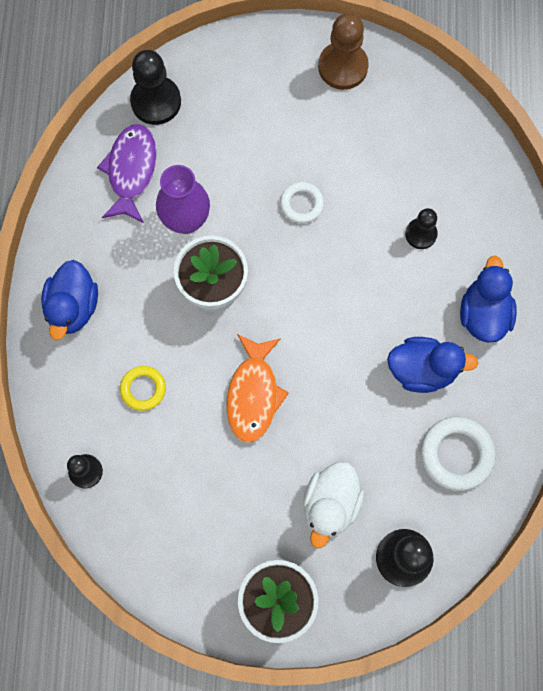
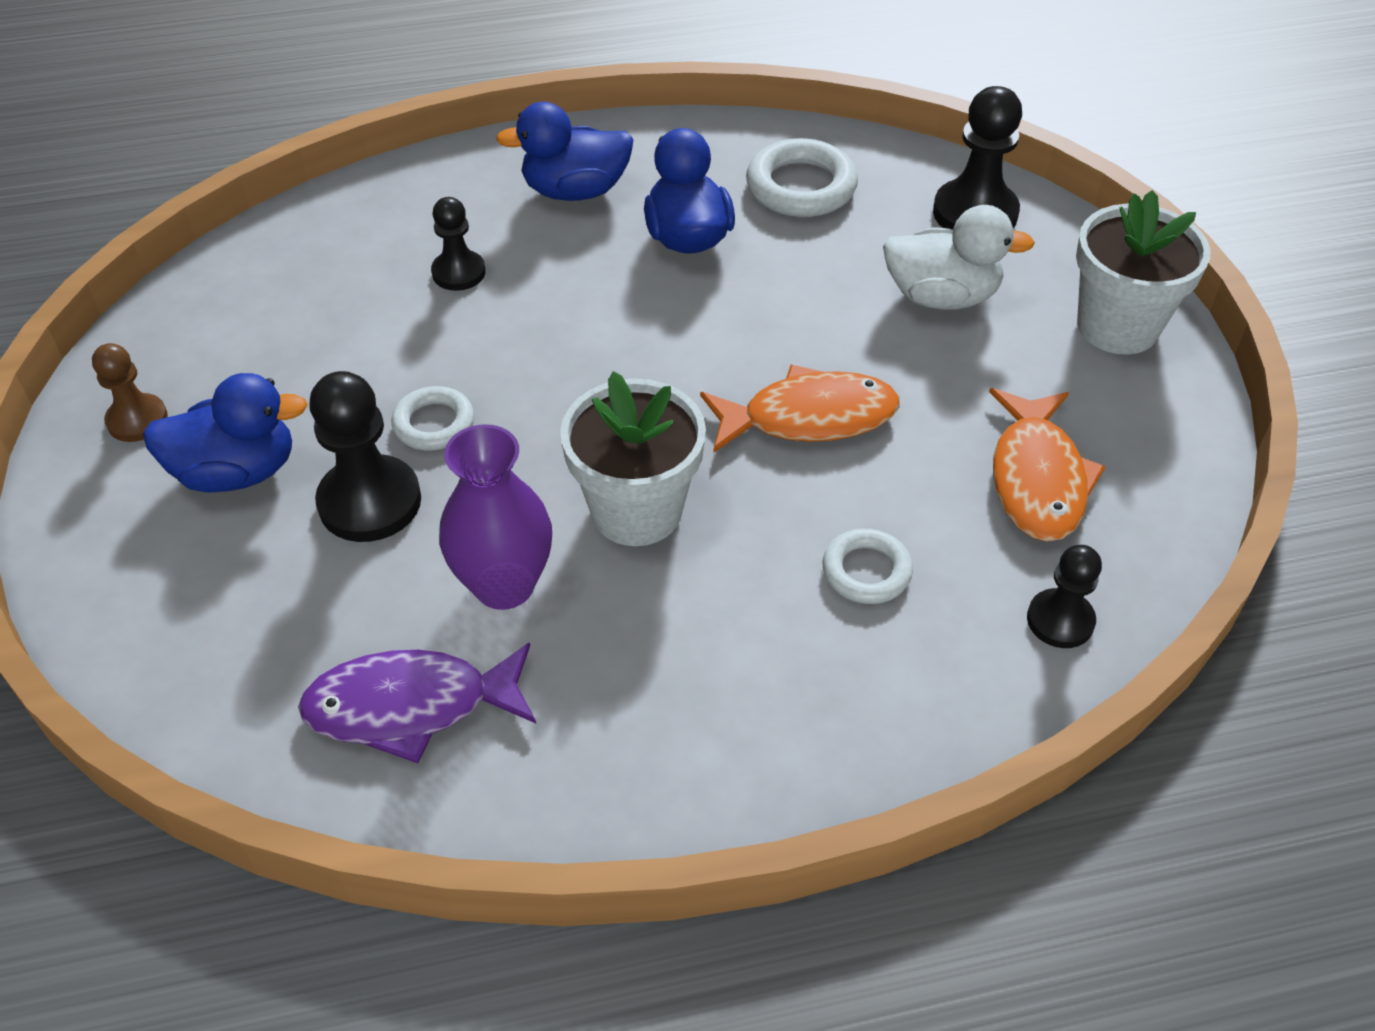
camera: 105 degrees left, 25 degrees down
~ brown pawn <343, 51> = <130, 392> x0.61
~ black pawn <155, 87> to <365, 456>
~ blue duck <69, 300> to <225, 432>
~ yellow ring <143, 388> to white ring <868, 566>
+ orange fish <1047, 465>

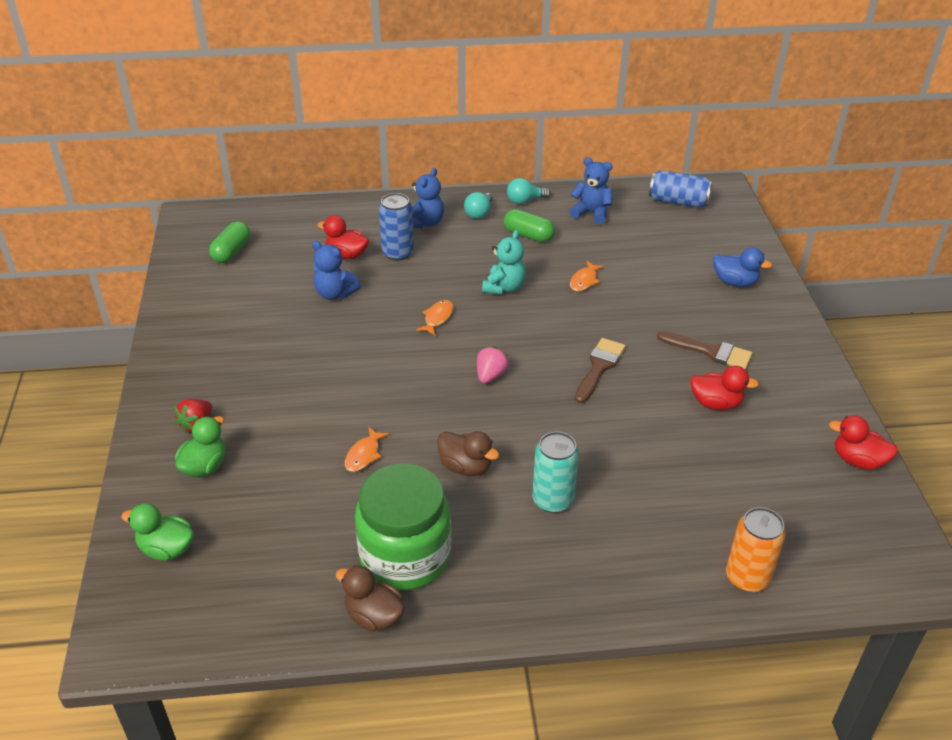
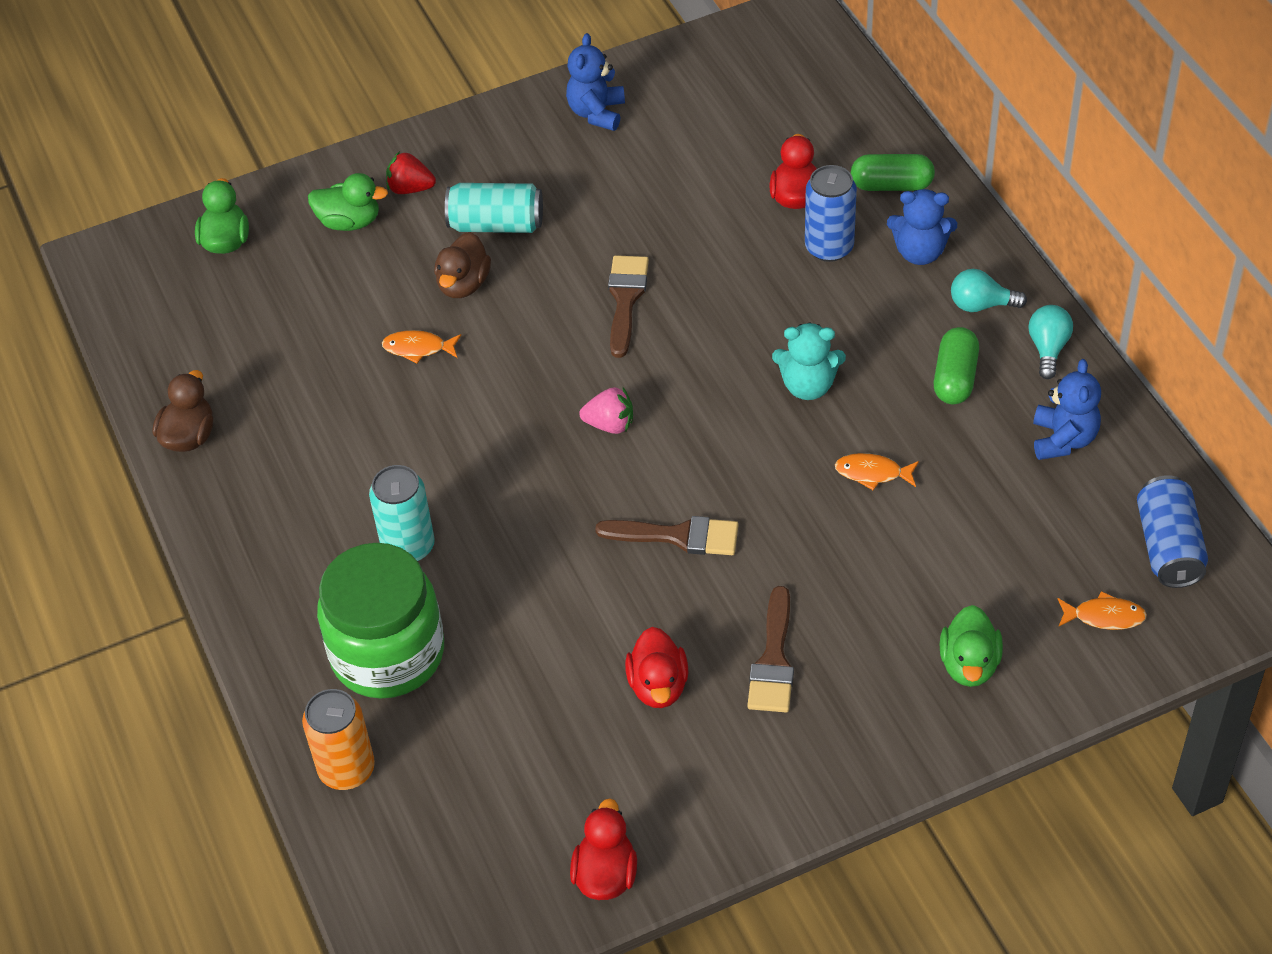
camera: 75 degrees right, 10 degrees up
~ turquoise light bulb <528, 191> = <1050, 342> 45 degrees clockwise
~ green capsule <229, 242> to <893, 172>
~ blue teddy bear <336, 270> to <595, 82>
~ blue duck <742, 267> to green duck <971, 646>
~ orange fish <434, 317> to <1102, 610>
~ brown duck <468, 453> to <462, 265>
~ green jar <403, 526> to <380, 620>
+ turquoise can <494, 208>
+ brown brush <628, 306>

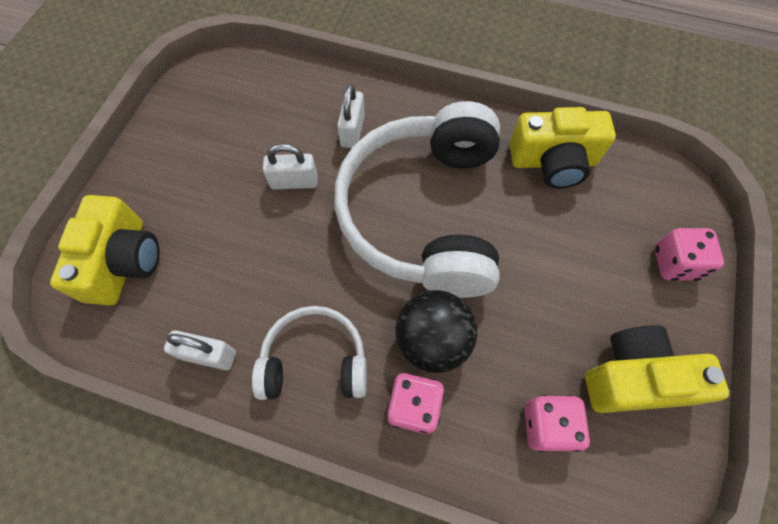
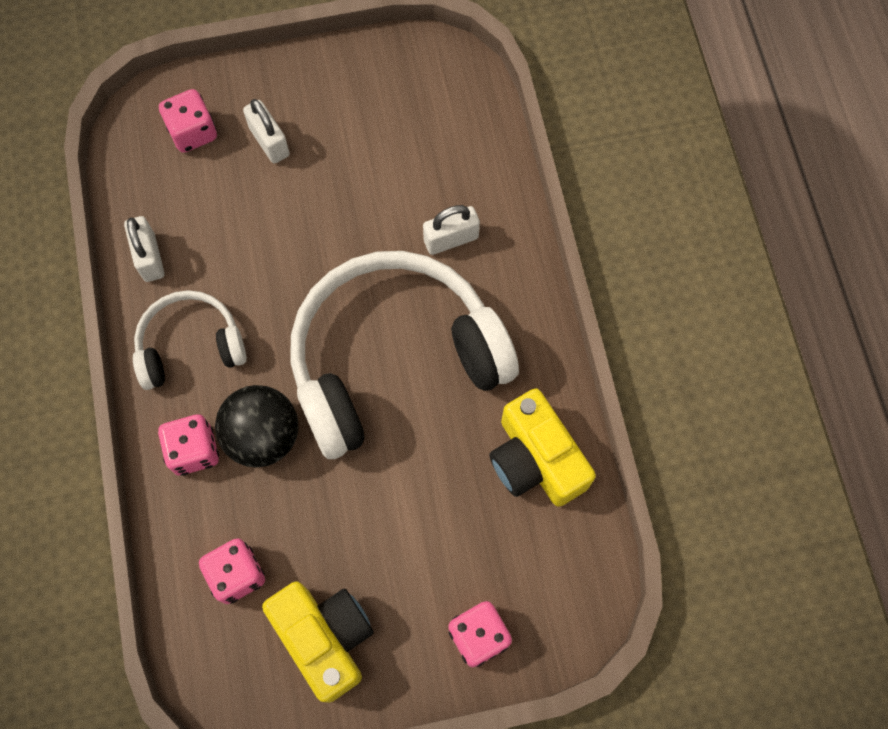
camera: 60 degrees right, 5 degrees up
~ white padlock <290, 166> to <266, 131>
~ yellow camera <105, 250> to pink dice <188, 121>
~ white headphones <309, 353> = <190, 340> 75 degrees counterclockwise

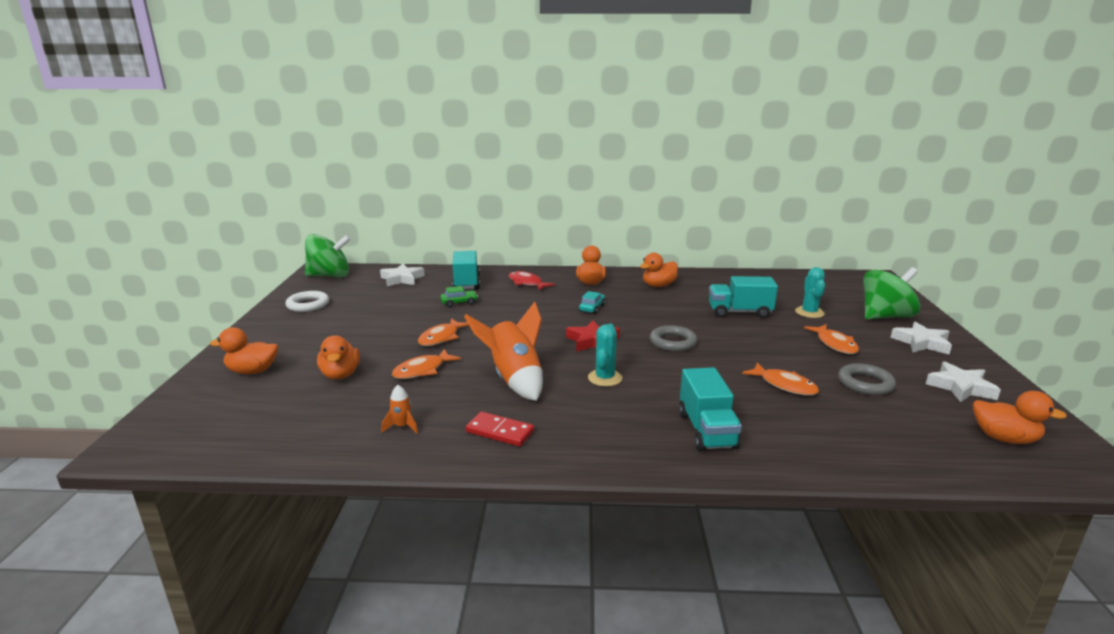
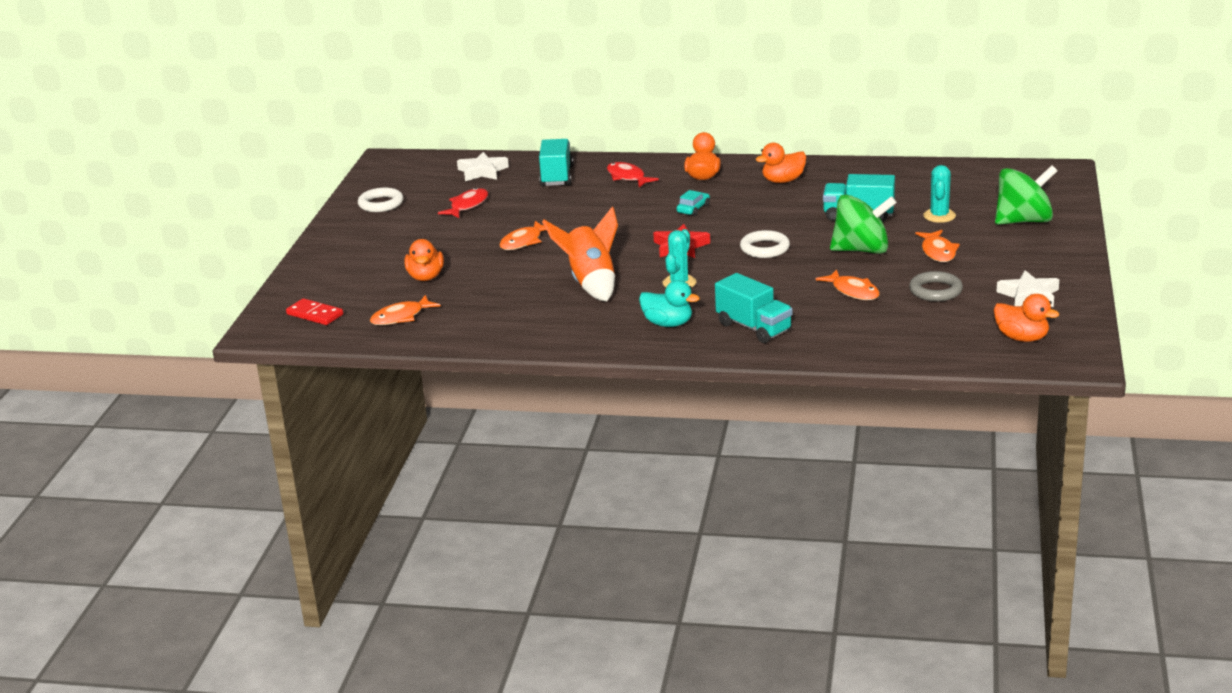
camera: 10 degrees right, 5 degrees up
~ green spinning top <328, 255> to <863, 224>
- green car <459, 296>
- white star <921, 338>
~ grey ring <673, 338> to white ring <765, 244>
- orange duck <244, 350>
~ orange fish <426, 364> to <405, 310>
~ turquoise truck <710, 409> = <754, 308> 45 degrees counterclockwise
- orange rocket <400, 409>
~ red domino <500, 429> to <314, 311>
+ red fish <463, 203>
+ turquoise duck <669, 303>

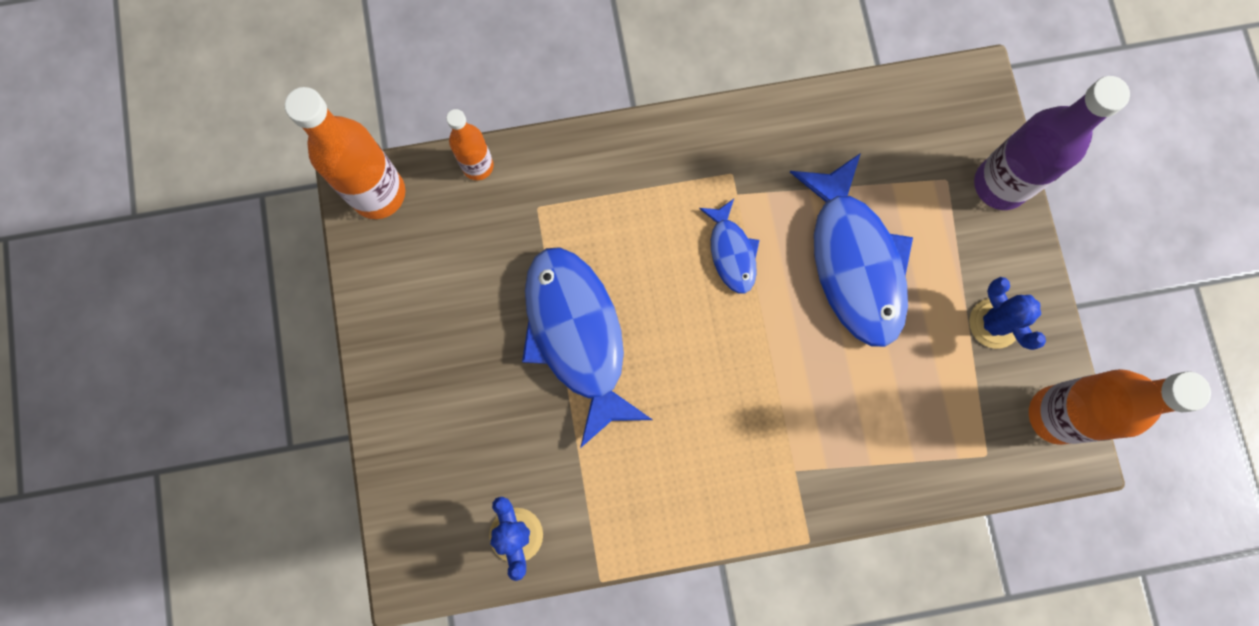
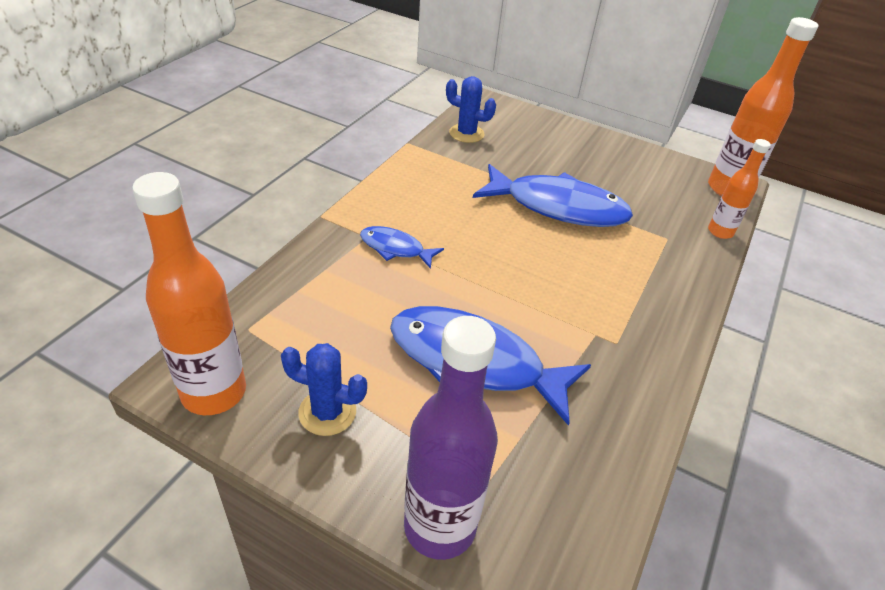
camera: 125 degrees right, 35 degrees down
~ blue fish <729, 246> to <402, 247>

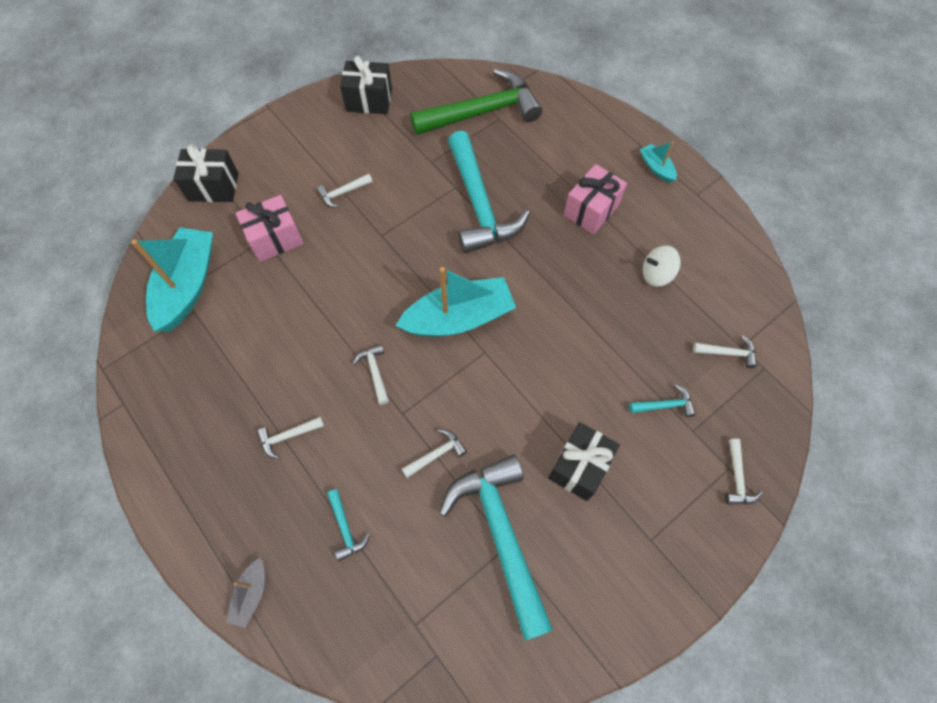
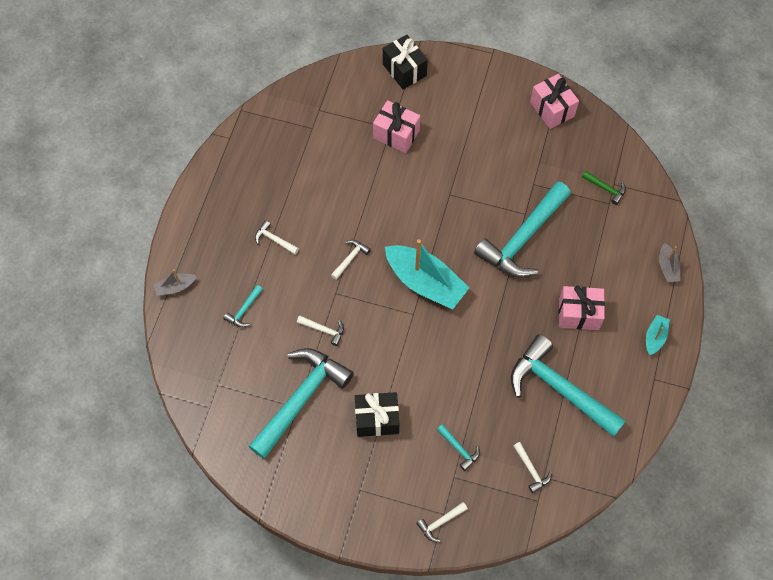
camera: 55 degrees right, 0 degrees up
~ black gift <366, 85> to pink gift <554, 101>
~ green hammer <476, 101> = <604, 188> x0.40
- white hammer <344, 191>
- turquoise boat <172, 279>
~ white spinning top <662, 266> to turquoise hammer <568, 385>
+ grey boat <670, 262>

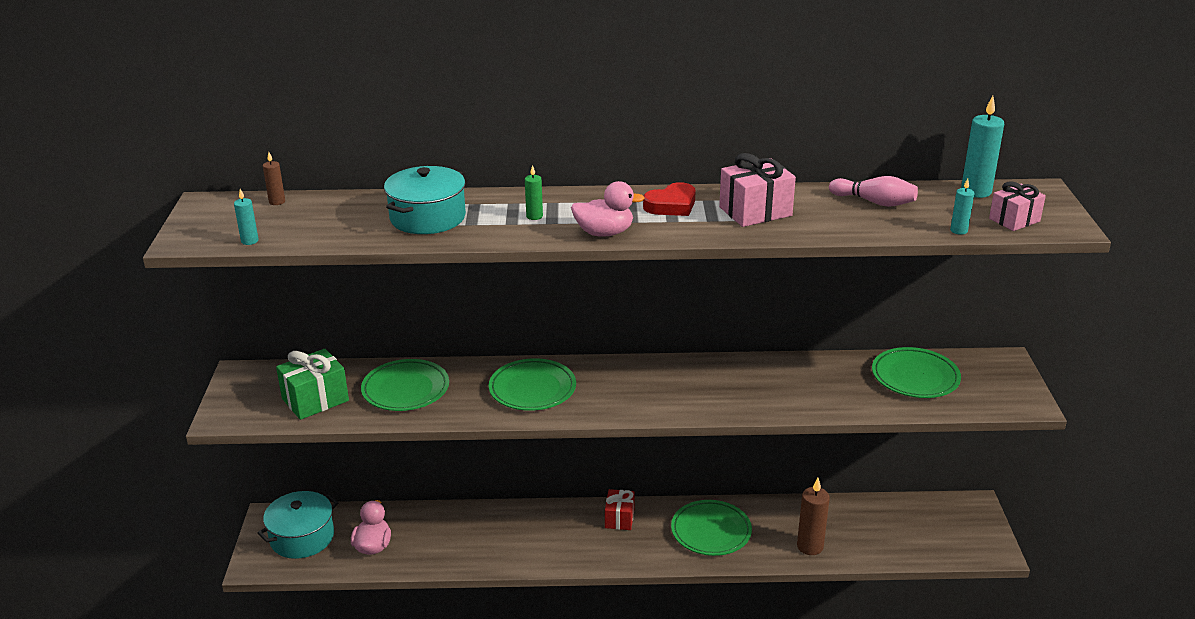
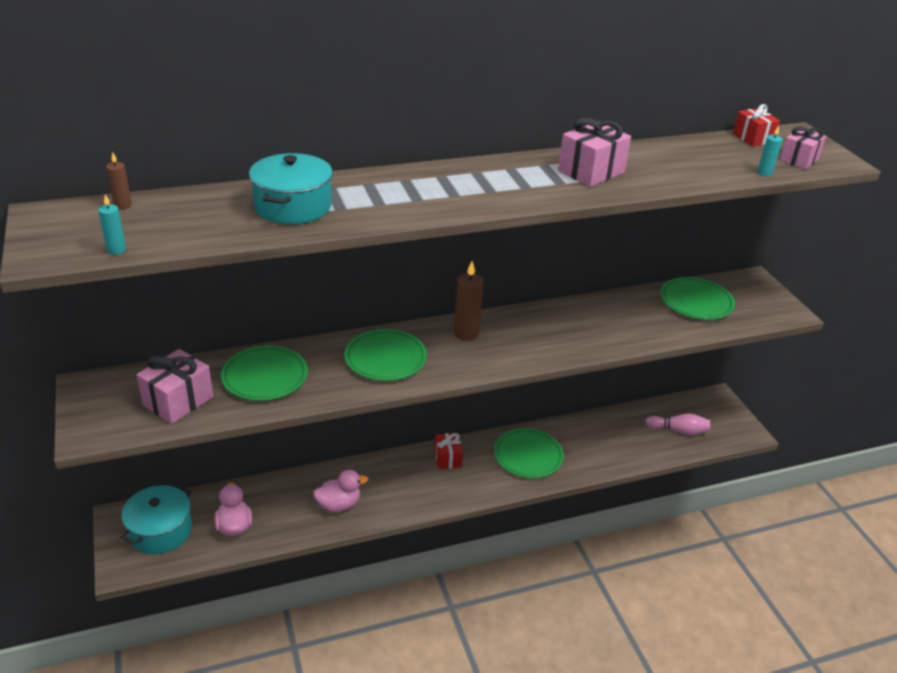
camera: 20 degrees left, 5 degrees up
~ turquoise candle <982, 147> to red gift <756, 125>
- green candle <534, 192>
~ pink bowling pin <873, 191> to <677, 424>
~ pink duck <608, 209> to <340, 491>
- red heart <669, 199>
~ green gift <312, 384> to pink gift <174, 386>
~ brown candle <813, 516> to <469, 301>

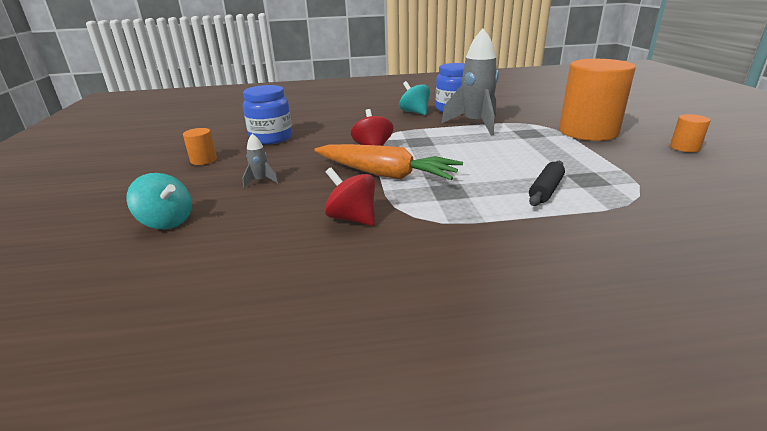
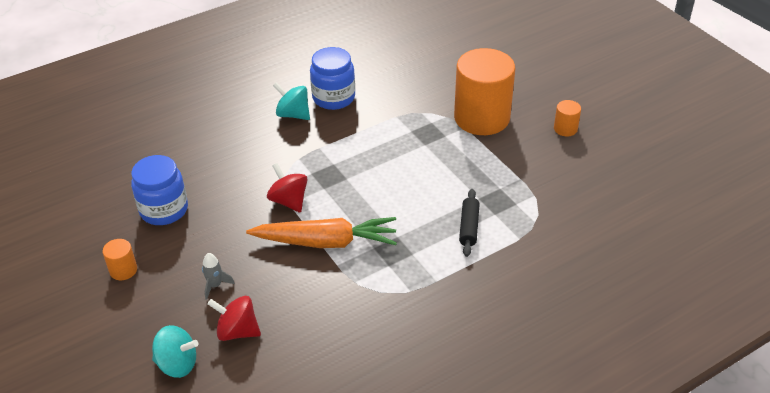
camera: 25 degrees left, 15 degrees up
- grey rocket <470, 82>
~ red spinning top <350, 197> to <234, 318>

